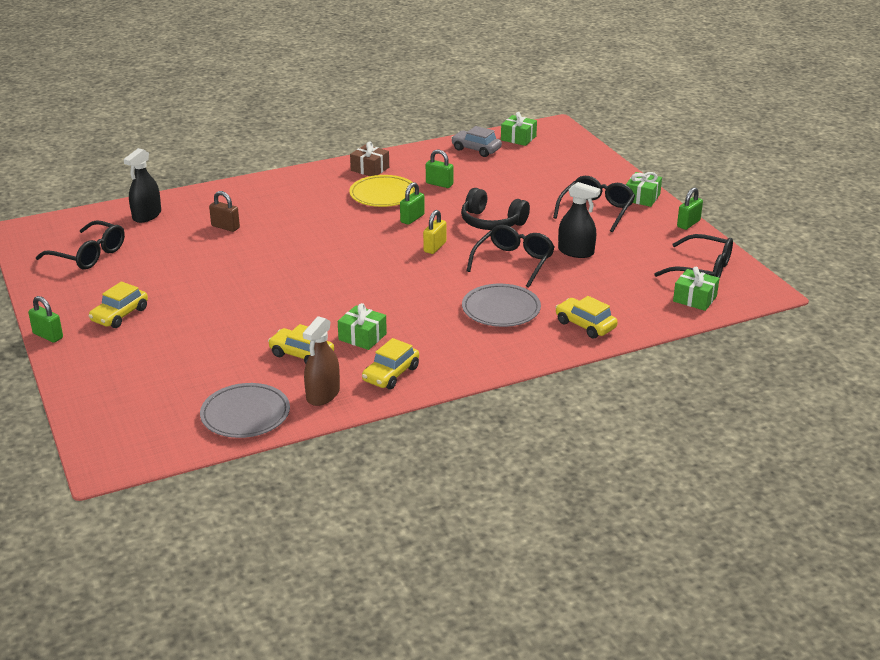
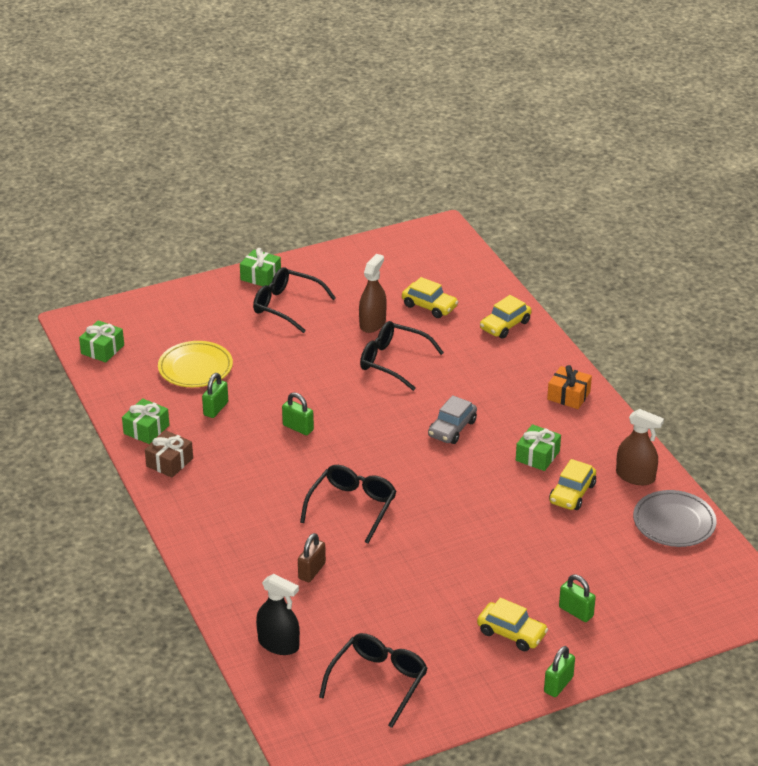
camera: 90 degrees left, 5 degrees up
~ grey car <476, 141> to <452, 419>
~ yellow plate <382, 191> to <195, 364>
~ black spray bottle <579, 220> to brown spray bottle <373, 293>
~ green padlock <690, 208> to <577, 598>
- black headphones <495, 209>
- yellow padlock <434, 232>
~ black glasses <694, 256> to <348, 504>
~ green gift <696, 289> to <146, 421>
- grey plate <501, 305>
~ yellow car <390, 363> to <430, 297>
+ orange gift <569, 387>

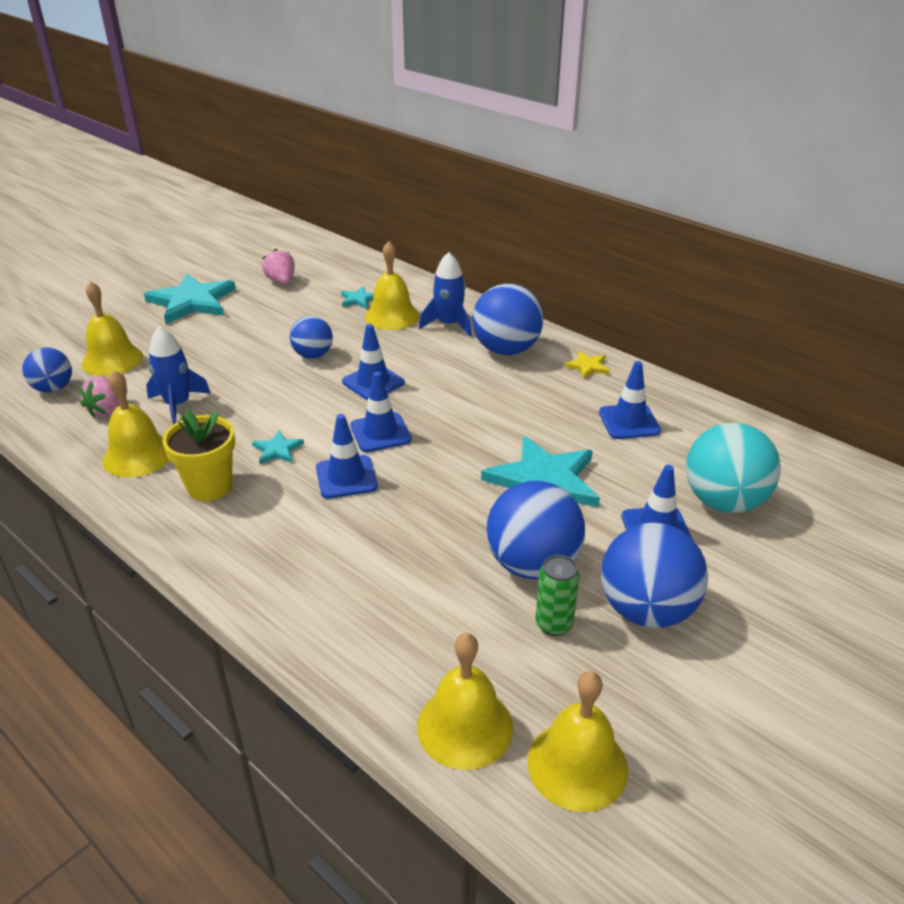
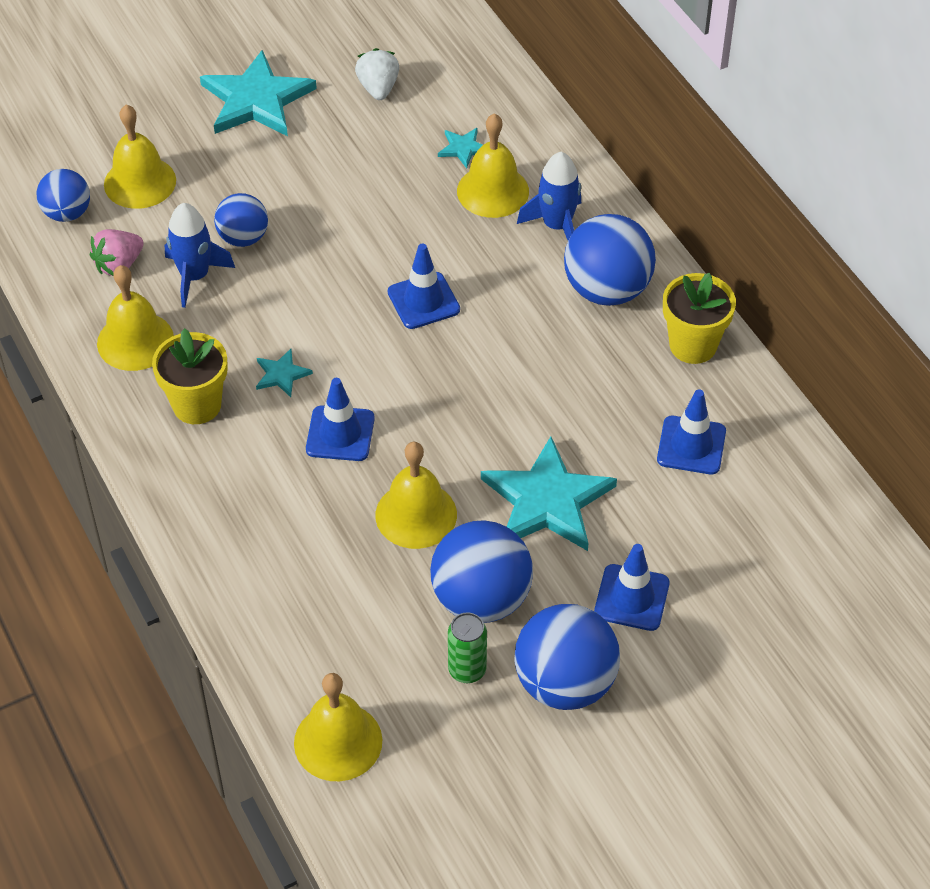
camera: 20 degrees right, 15 degrees up
~ pink strawberry <278, 267> to white strawberry <377, 74>
~ blue ball <311, 337> to <241, 220>
~ yellow star <587, 365> to yellow flower pot <699, 318>
- blue traffic cone <381, 411>
- turquoise ball <733, 468>
~ yellow bell <578, 741> to <416, 495>

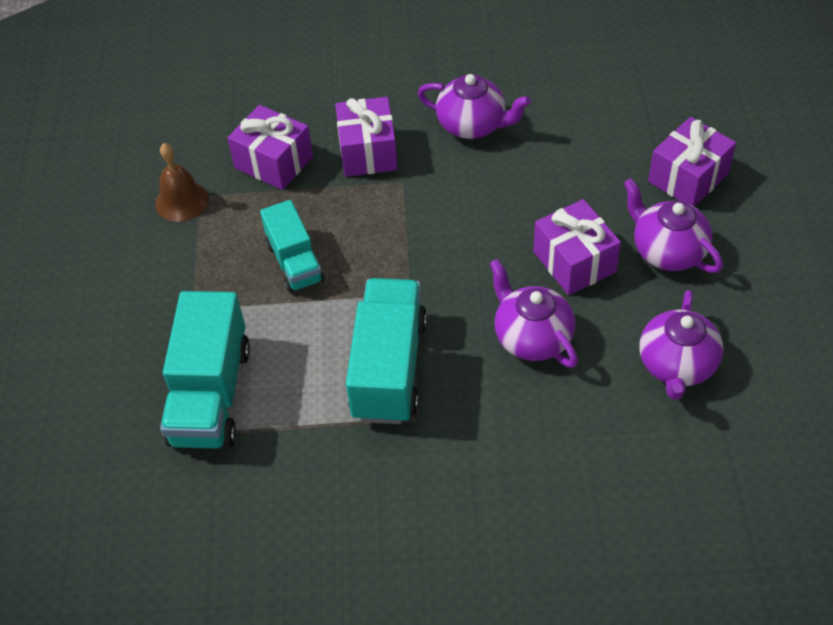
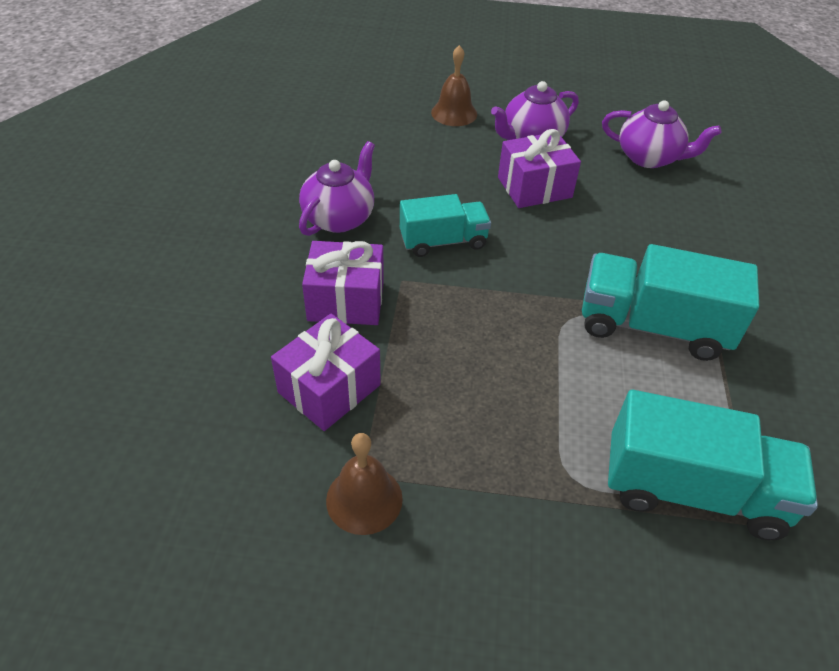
camera: 85 degrees left, 5 degrees down
~ purple gift <692, 162> to brown bell <454, 85>
~ turquoise truck <292, 246> to <445, 225>
- purple teapot <534, 313>

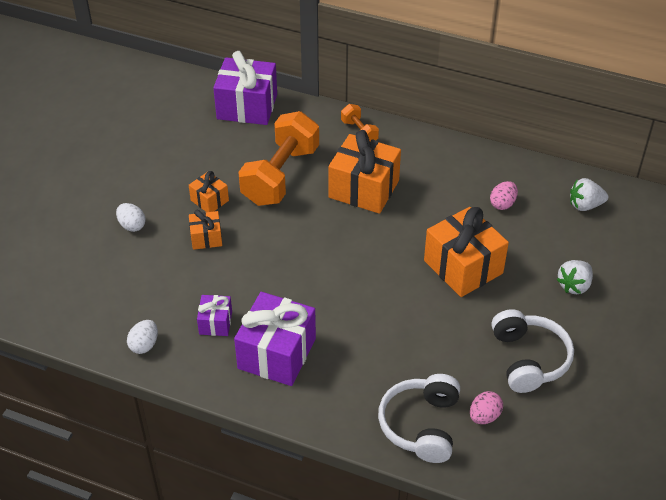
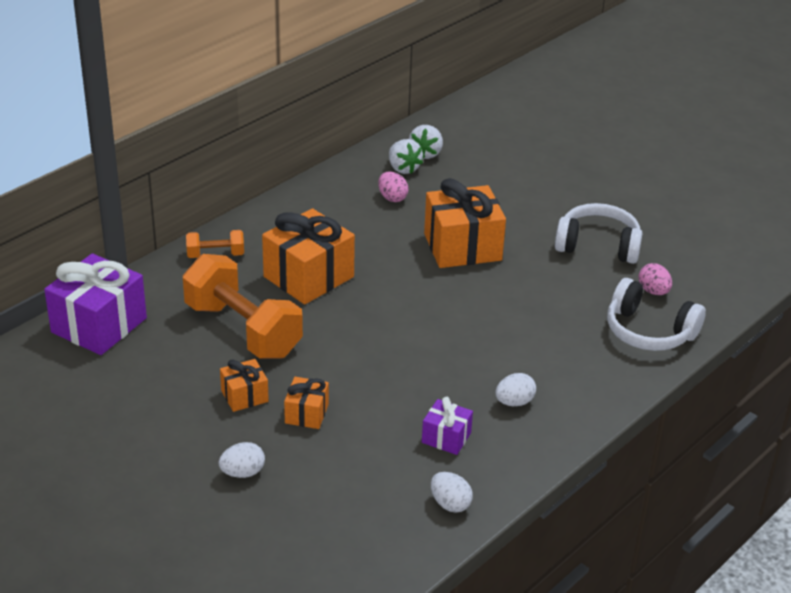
camera: 70 degrees left, 10 degrees down
~ white strawberry <574, 277> to <406, 156>
~ purple gift <275, 339> to white egg <515, 389>

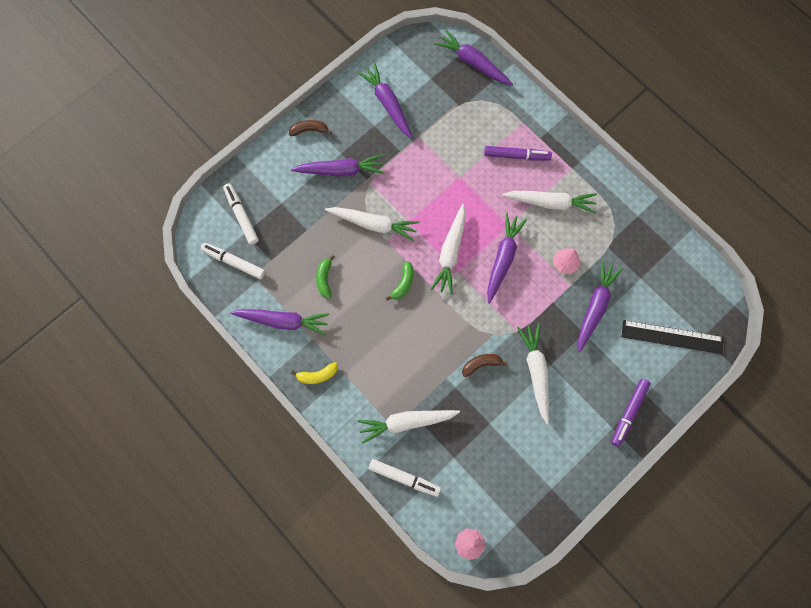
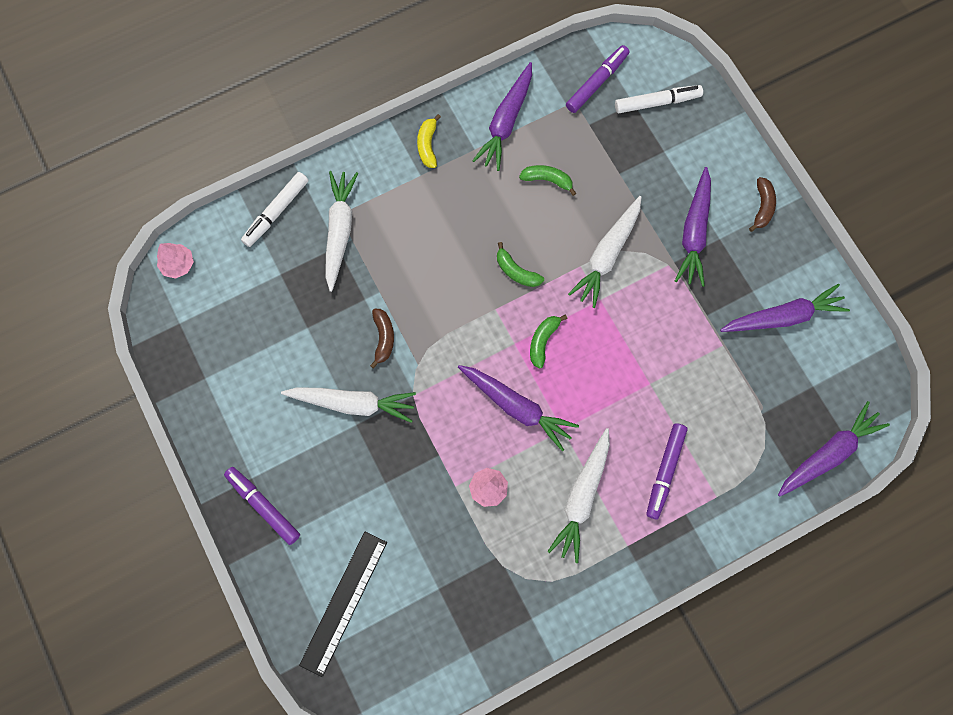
camera: 105 degrees right, 0 degrees up
~ white carrot <448, 249> to green banana <548, 342>
~ white marker <233, 261> to purple marker <597, 79>
- purple carrot <600, 306>

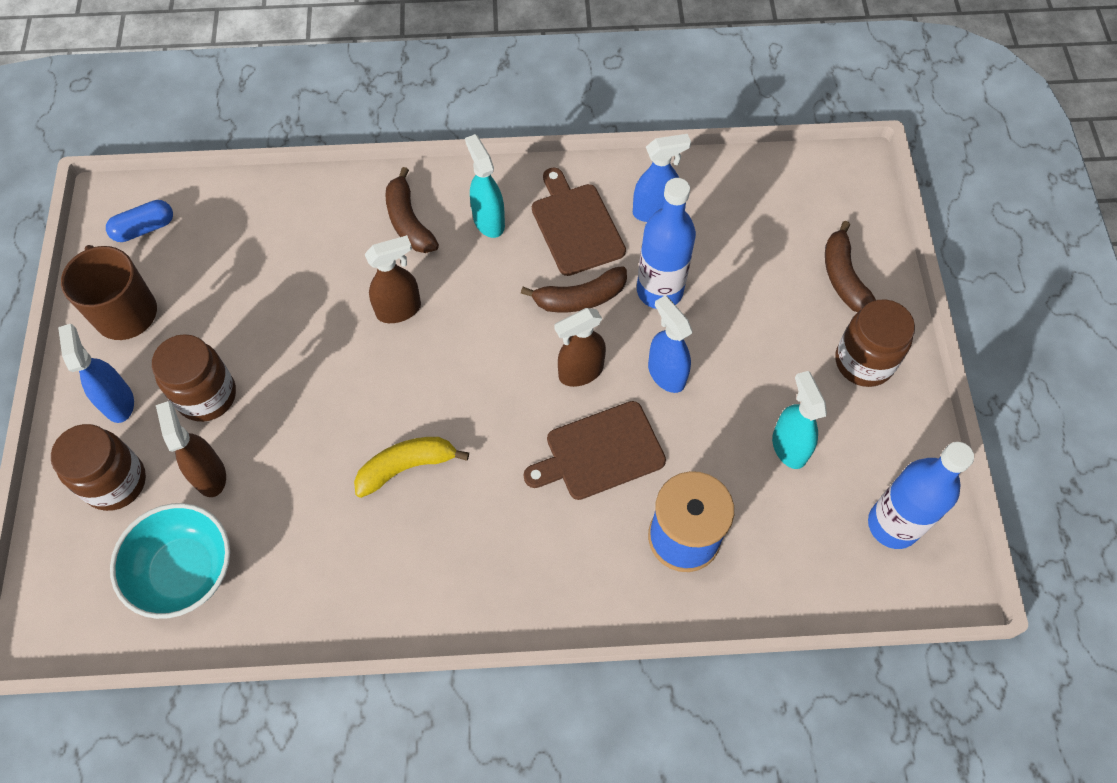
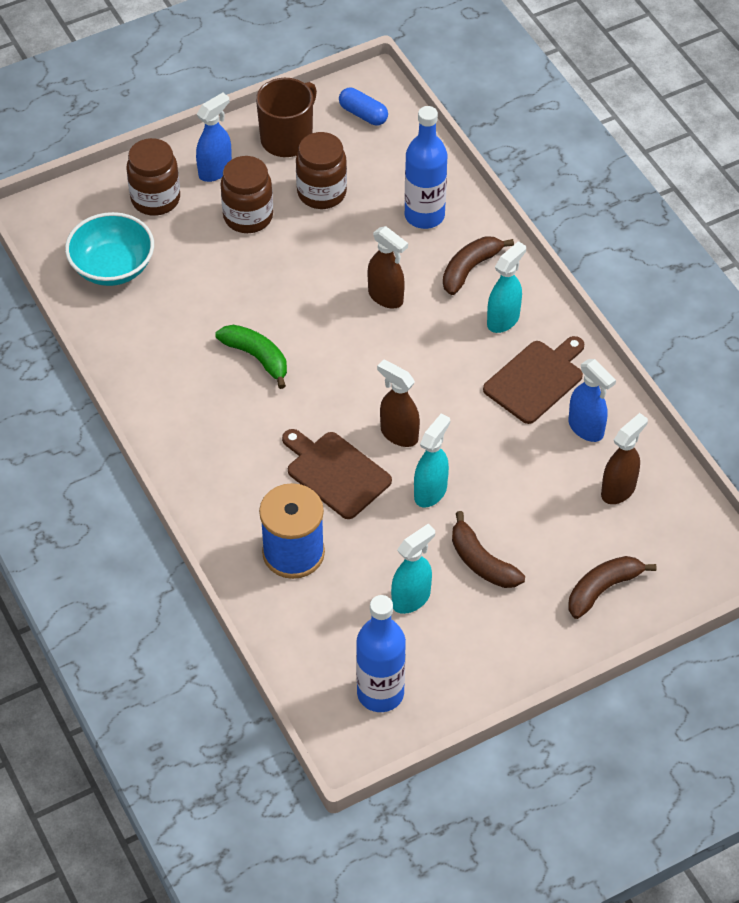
camera: 65 degrees right, 10 degrees down
~ blue bottle <666, 243> to <426, 167>
~ brown banana <574, 289> to <488, 549>
~ blue spray bottle <670, 344> to turquoise spray bottle <432, 460>
~ brown jar <875, 343> to <321, 170>
~ brown spray bottle <191, 449> to <624, 458>
~ yellow banana <411, 467> to green banana <251, 357>

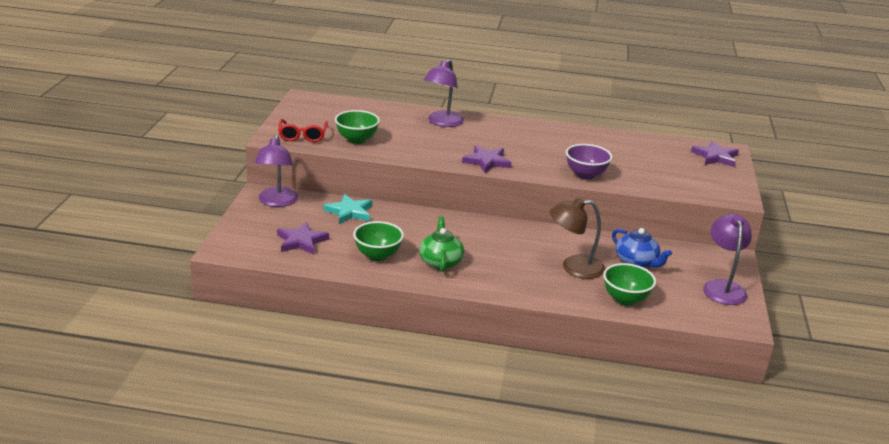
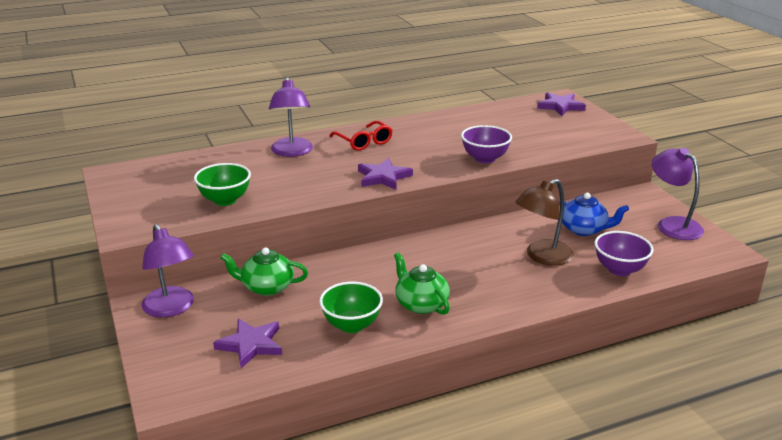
camera: 30 degrees left, 0 degrees up
~ red glasses <303, 130> to <360, 136>
~ turquoise star <347, 209> to green teapot <264, 271>
~ green bowl <629, 284> to purple bowl <624, 253>

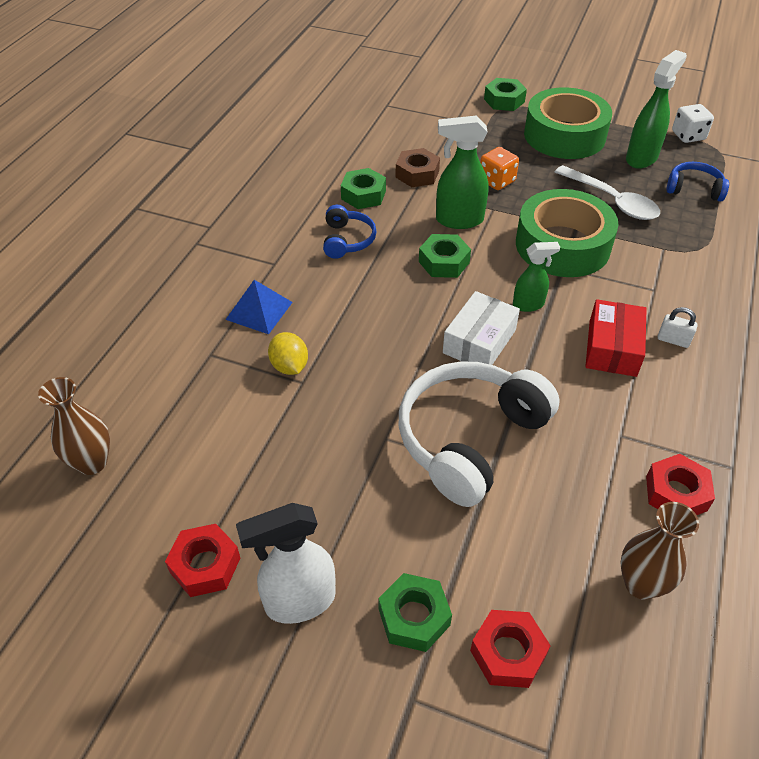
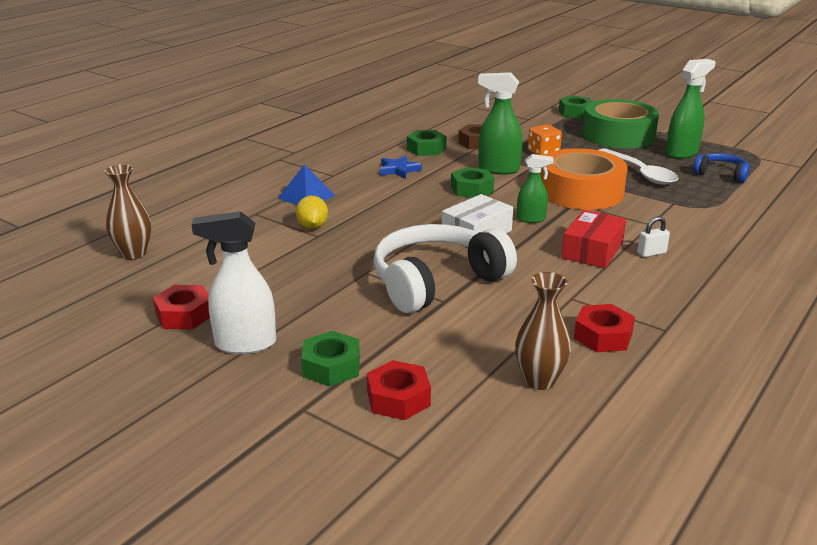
camera: 15 degrees right, 20 degrees down
- white dice <693, 123>
~ green tape <567, 233> to orange tape <584, 179>
~ blue headphones <350, 232> to blue star <401, 167>
~ white padlock <678, 327> = <653, 236> 60 degrees counterclockwise

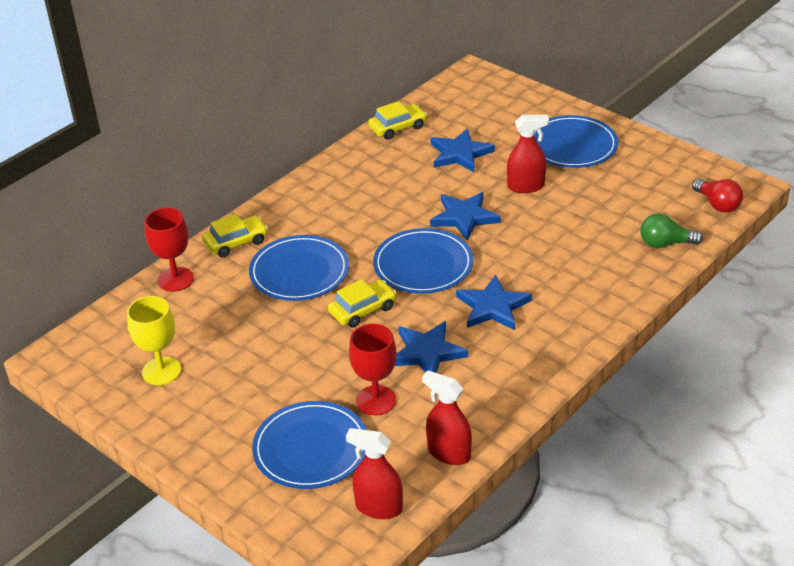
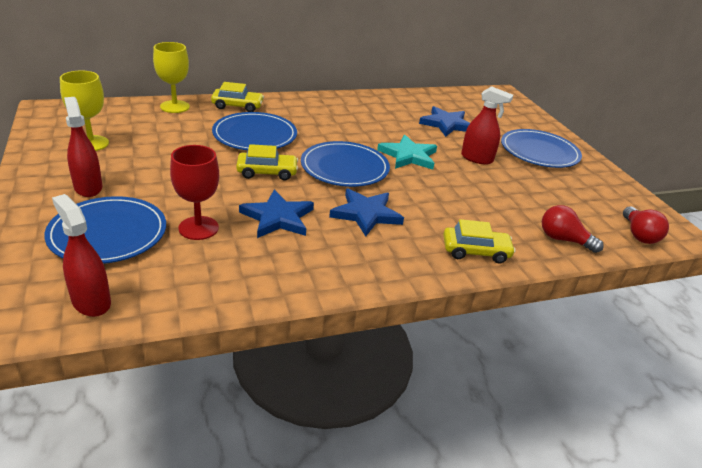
camera: 25 degrees right, 5 degrees down
~ yellow car <397, 120> to <479, 241>
~ blue star <465, 216> to turquoise star <407, 151>
~ red goblet <169, 250> to yellow goblet <171, 77>
~ green light bulb <671, 230> to red light bulb <573, 229>
~ red spray bottle <447, 417> to <83, 147>

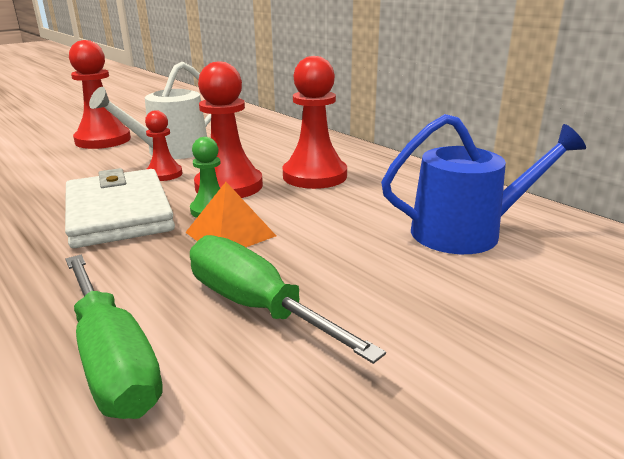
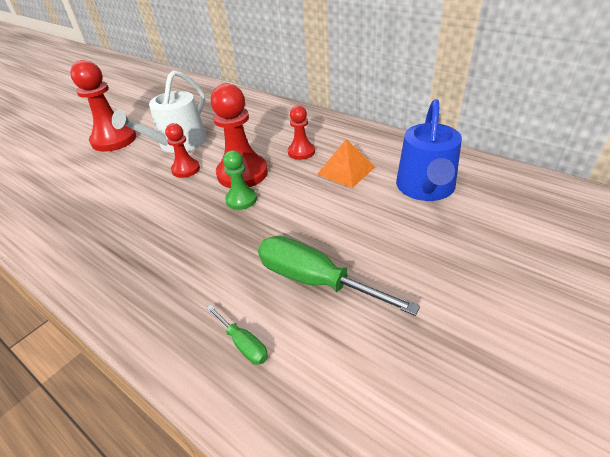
camera: 10 degrees left, 15 degrees up
~ red pawn <315, 122> = <301, 133> x0.56
~ blue watering can <483, 184> = <429, 150> 120 degrees clockwise
- white wallet <120, 208>
~ orange pyramid <230, 214> to <346, 163>
~ green screwdriver <114, 337> = <237, 335> x0.49

